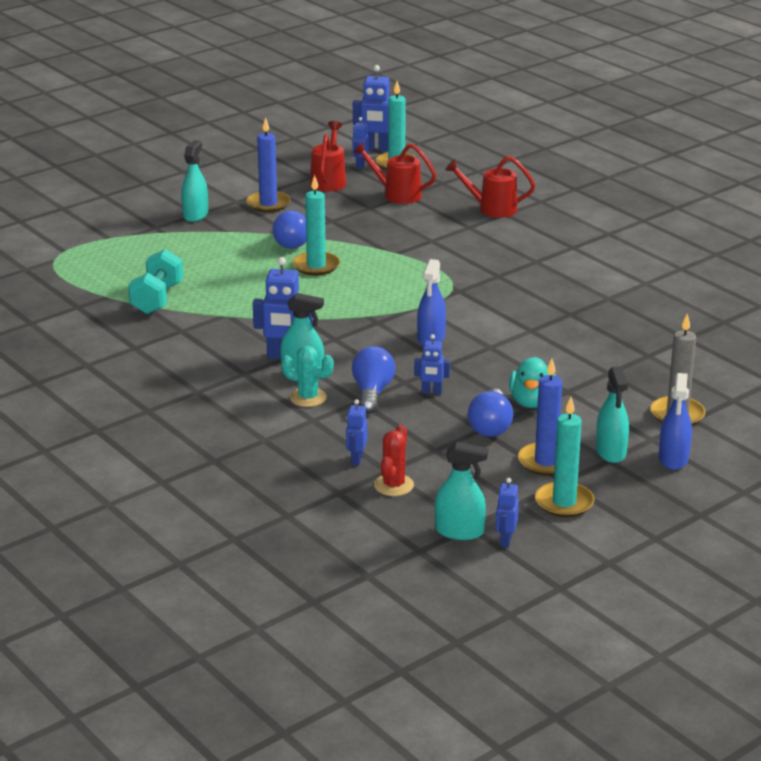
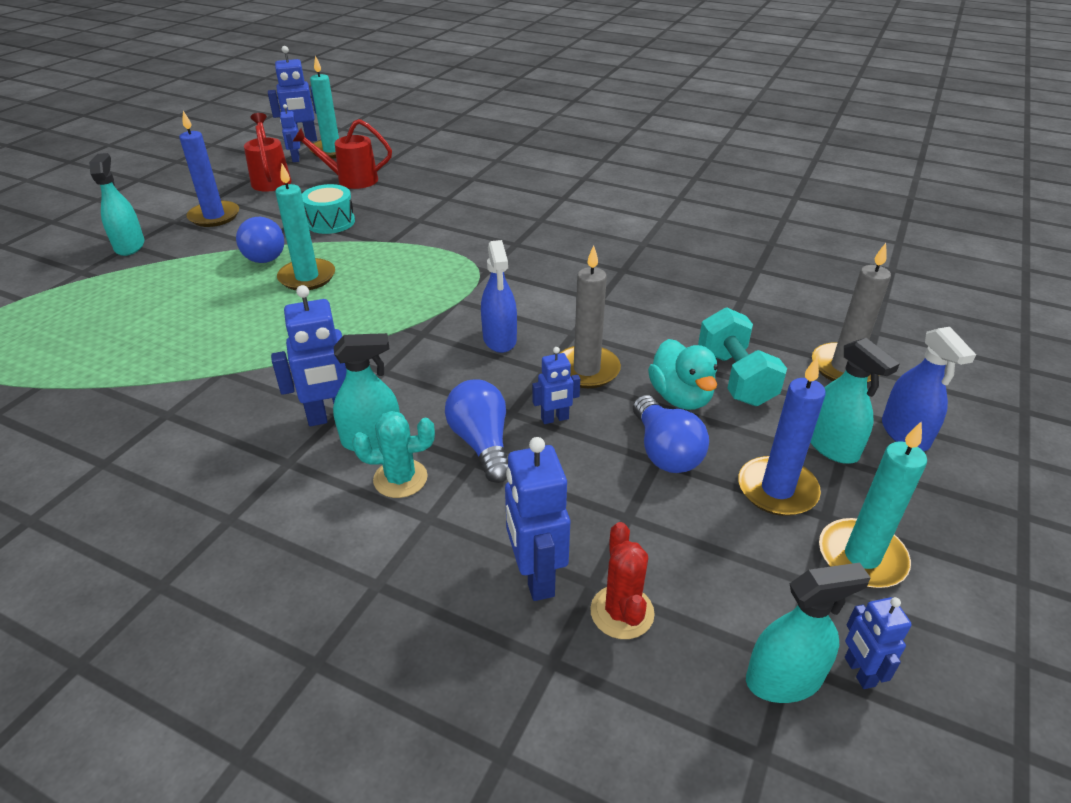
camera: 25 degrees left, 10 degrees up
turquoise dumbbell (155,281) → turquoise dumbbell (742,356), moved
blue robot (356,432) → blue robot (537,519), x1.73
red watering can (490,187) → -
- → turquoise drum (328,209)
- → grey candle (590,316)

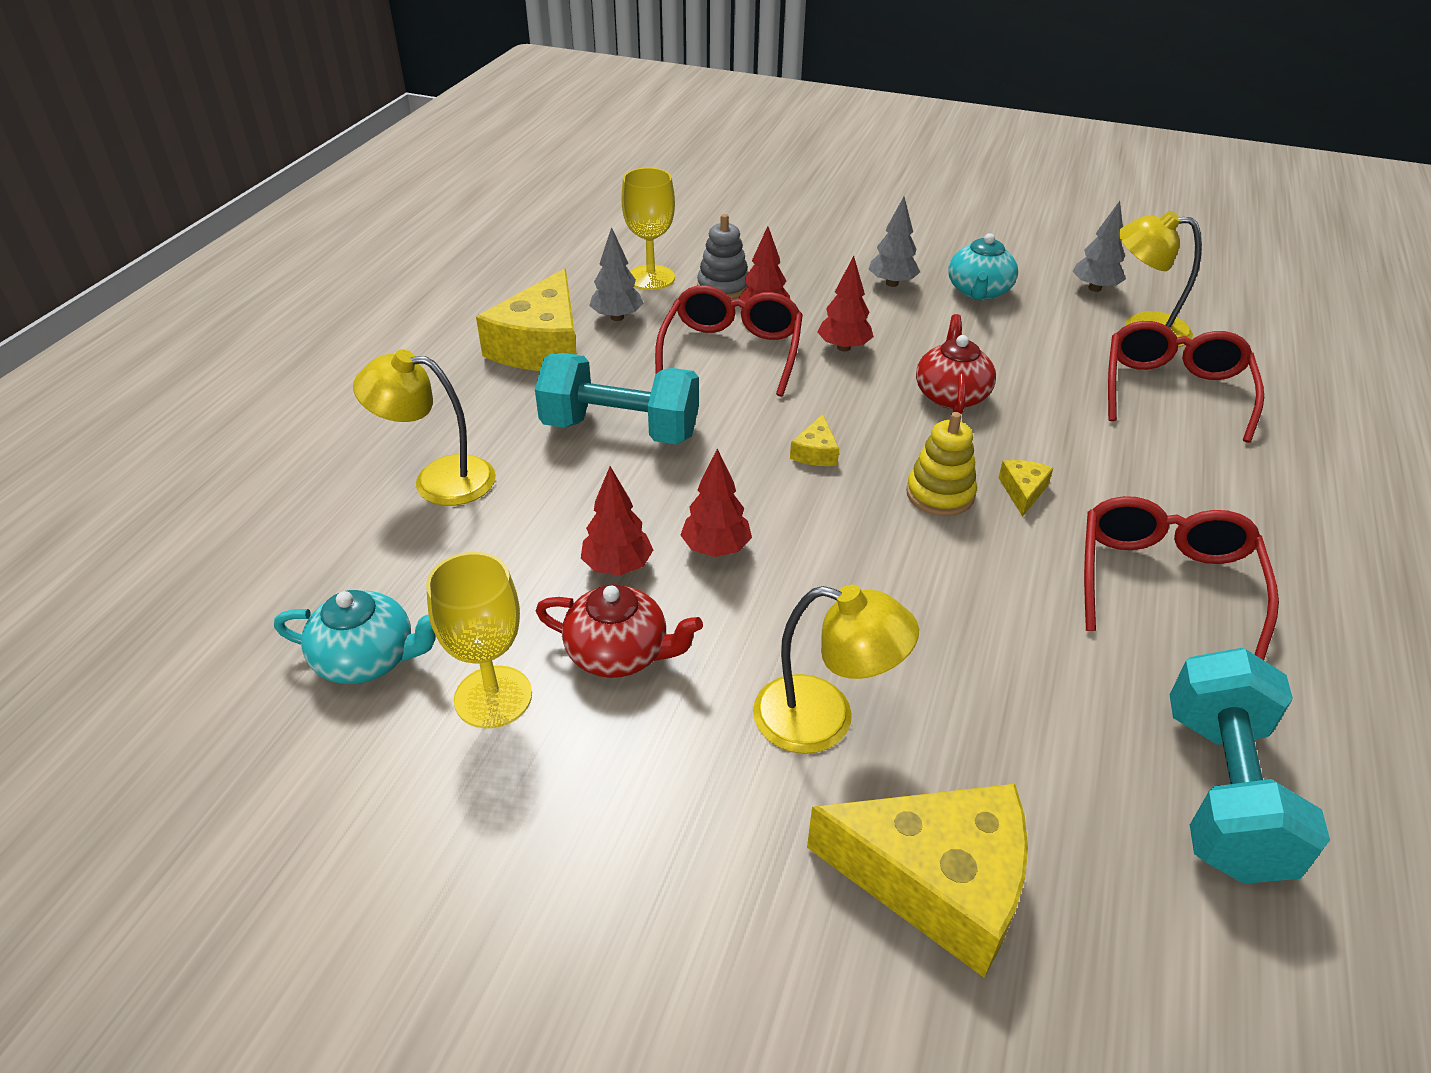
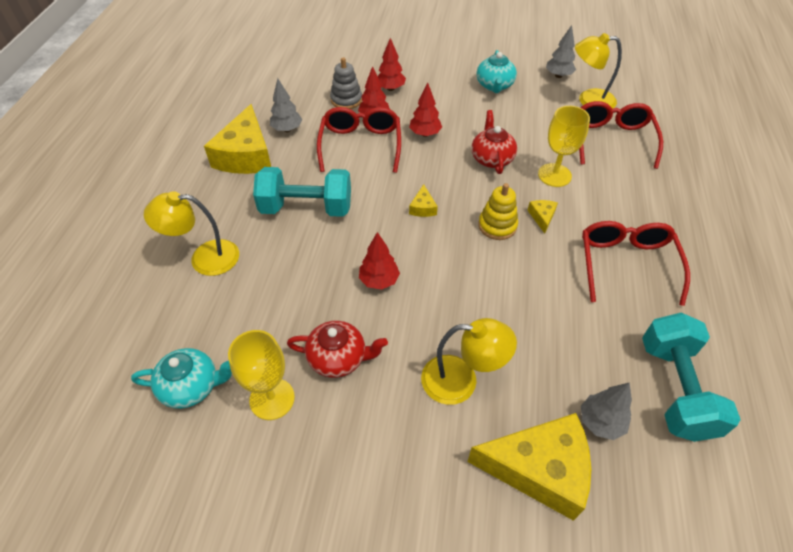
camera: 10 degrees left, 10 degrees up
red tree (617,520) → red tree (392,64), moved
yellow goblet (648,229) → yellow goblet (564,146), moved
grey tree (894,242) → grey tree (606,411), moved

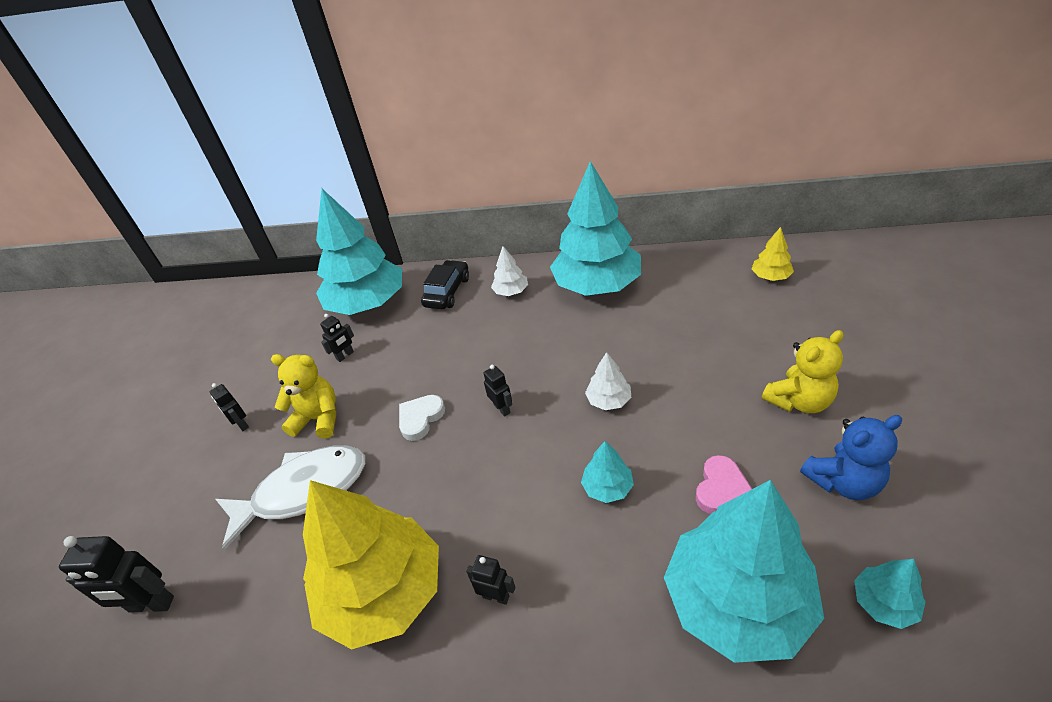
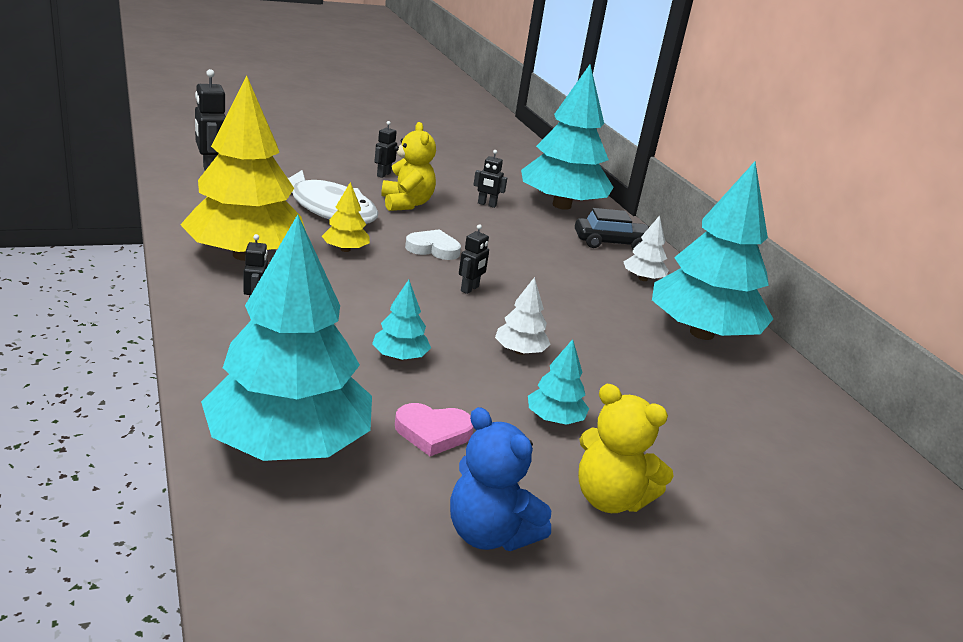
camera: 55 degrees right, 15 degrees down
yellow tree (773,254) → yellow tree (346,217), moved
turquoise tree (890,594) → turquoise tree (558,382), moved

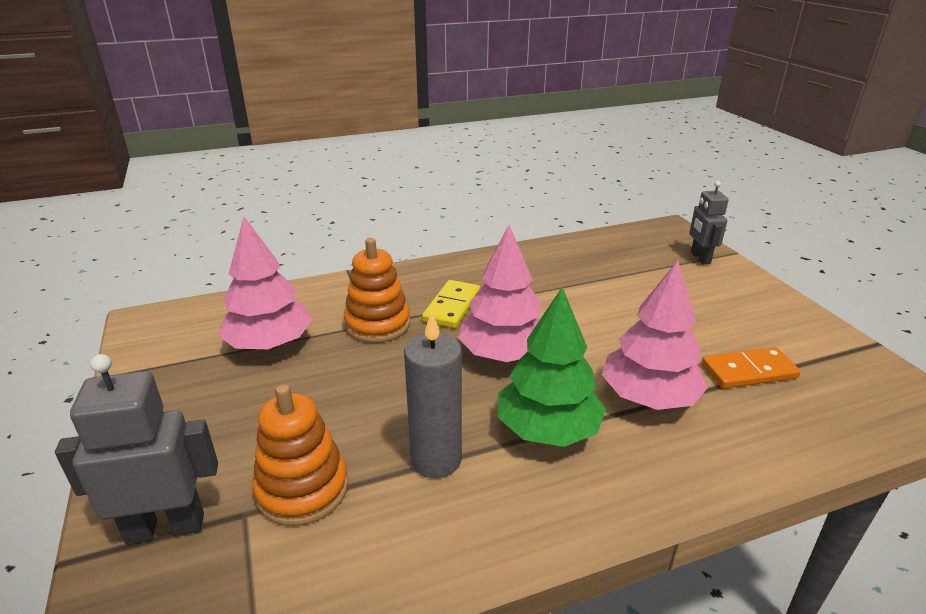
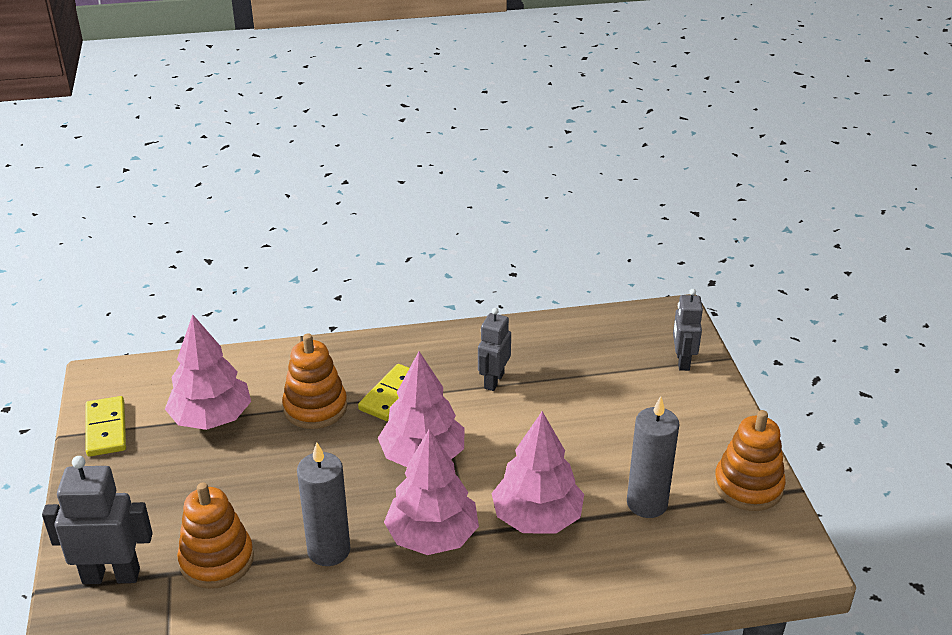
camera: 10 degrees right, 5 degrees up
green tree (552,367) → pink tree (431,492)
orange domino (751,368) → grey candle (653,457)
- → yellow domino (106,426)
- → grey robot (494,349)
- → orange stacking toy (750,460)

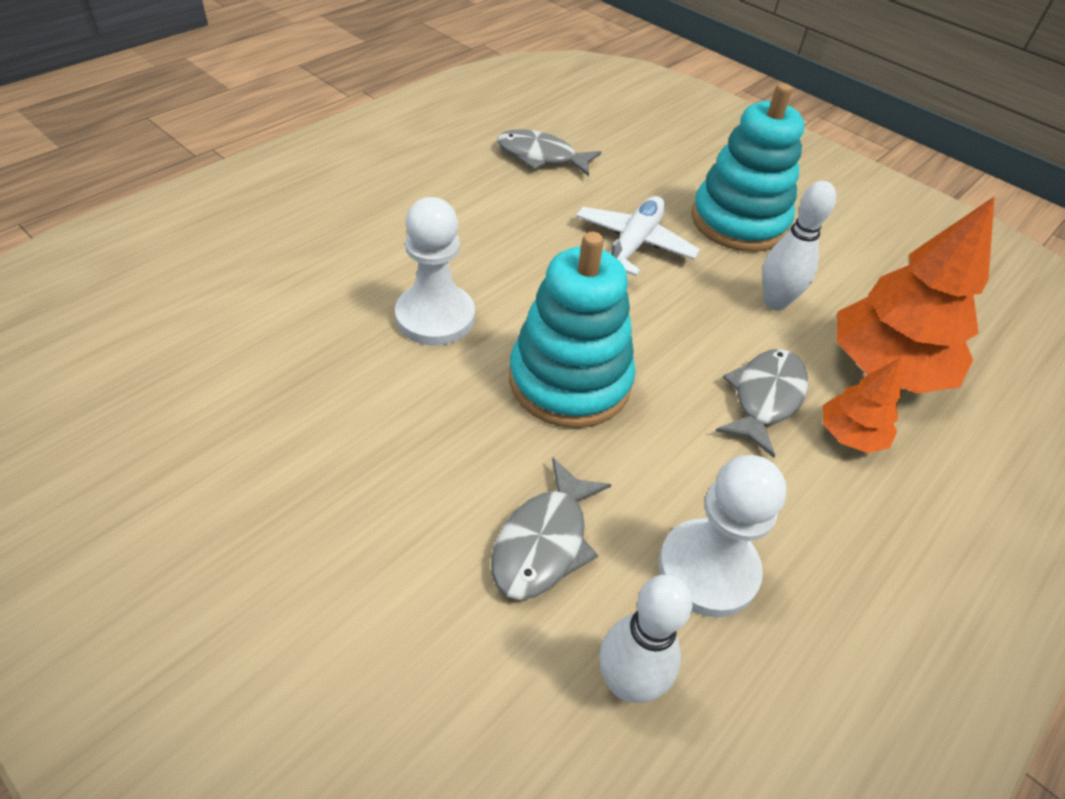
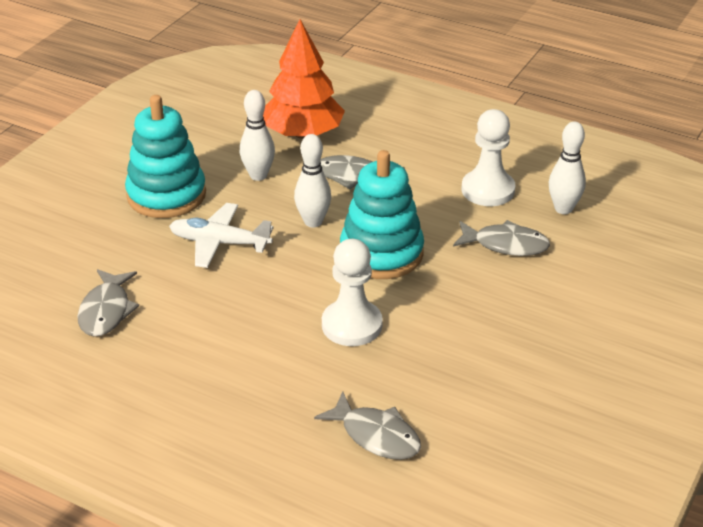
camera: 100 degrees left, 10 degrees down
orange tree (862,405) → -
- → white bowling pin (312,180)
- → grey fish (367,425)

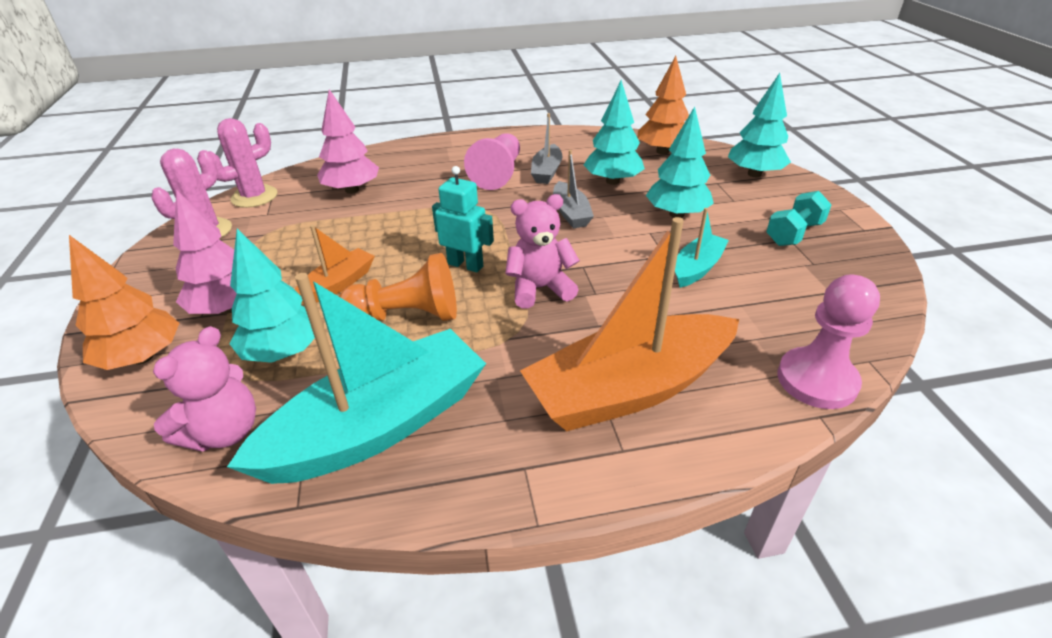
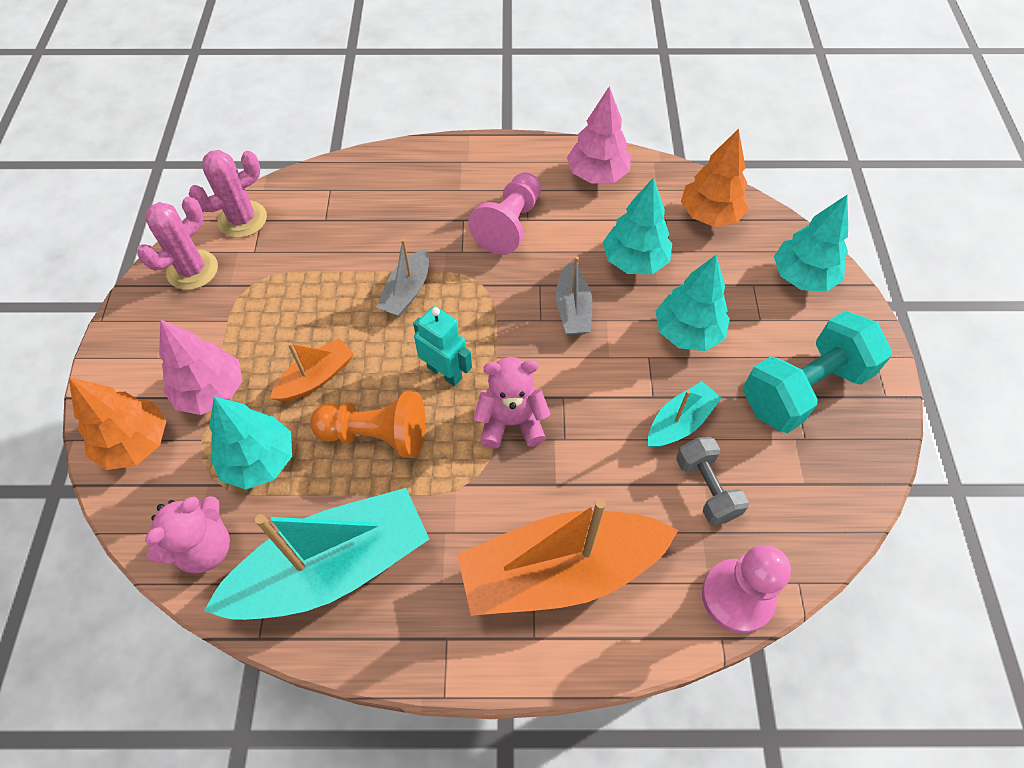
camera: 10 degrees right, 20 degrees up
pink tree (348,141) → pink tree (599,135), moved
grey boat (547,148) → grey boat (402,278), moved
turquoise dumbbell (799,218) → turquoise dumbbell (817,372), x1.78
- → grey dumbbell (712,481)

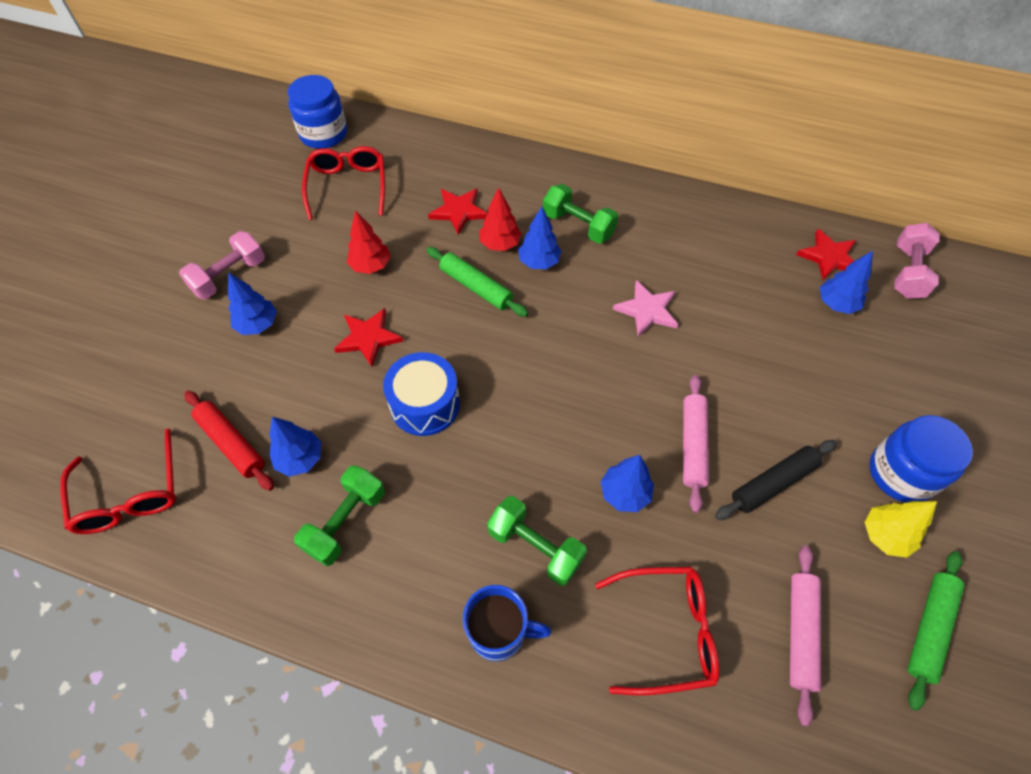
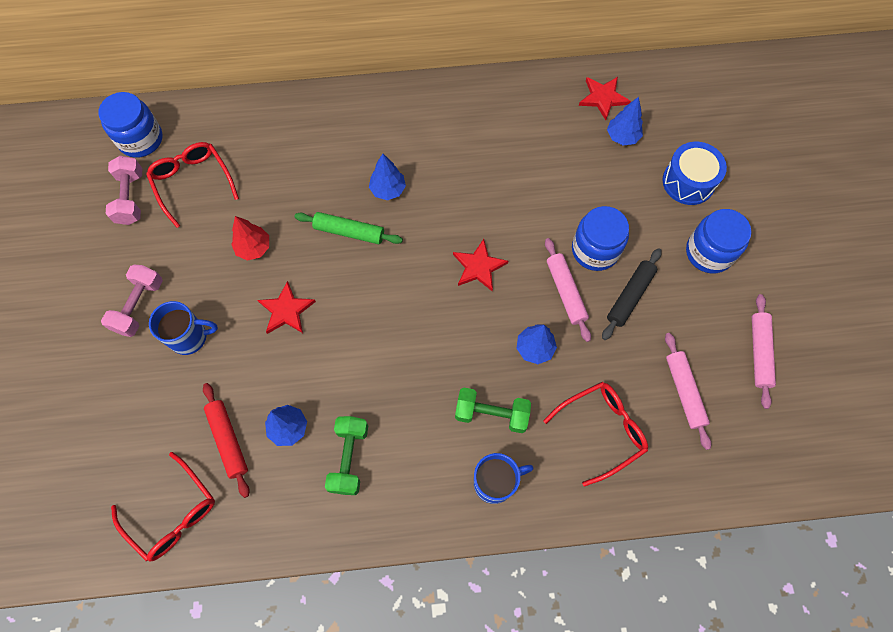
camera: 25 degrees left, 10 degrees up
red rolling pin (229,441) → red rolling pin (226,440), 45 degrees clockwise
blue tree (252,303) → blue mug (183,328)
blue drum (421,394) → blue drum (694,173), moved
red star (458,212) → red star (480,265), moved
red tree (500,219) → -
green dumbbell (580,214) → -
pink star (645,308) → -
yellow tree (901,529) → -
pink dumbbell (917,261) → pink dumbbell (124,190), moved
green rolling pin (936,631) → pink rolling pin (764,351)
- → blue jar (600,238)

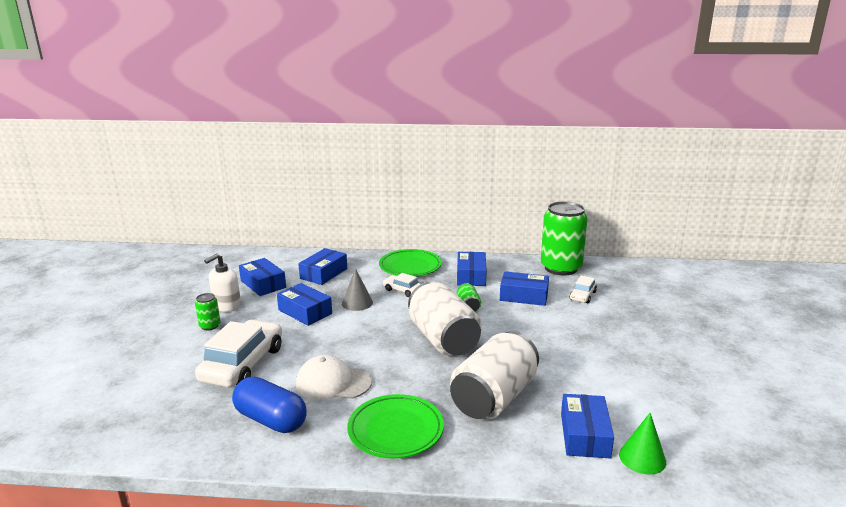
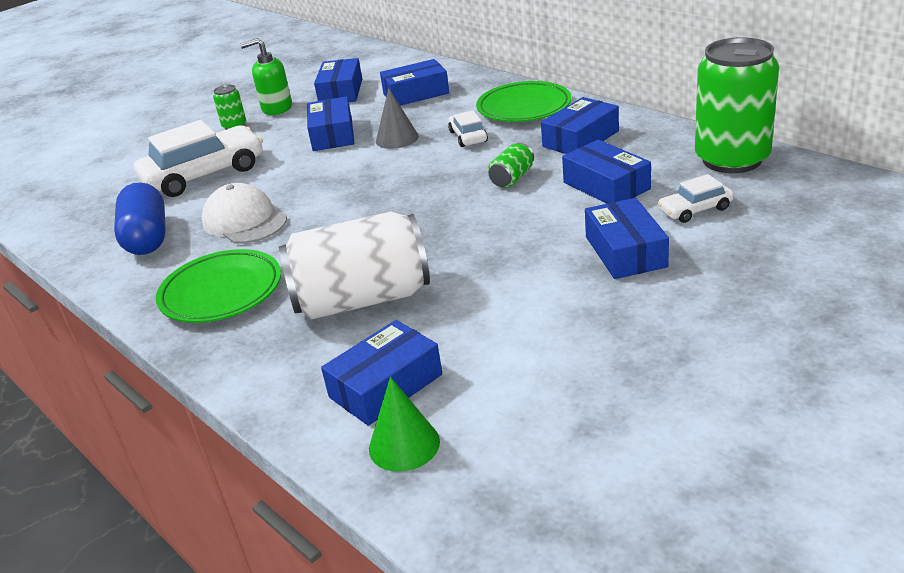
camera: 45 degrees right, 10 degrees up
white soap dispenser (222,282) → green soap dispenser (266,76)
white can (445,319) → -
- → blue box (627,238)

